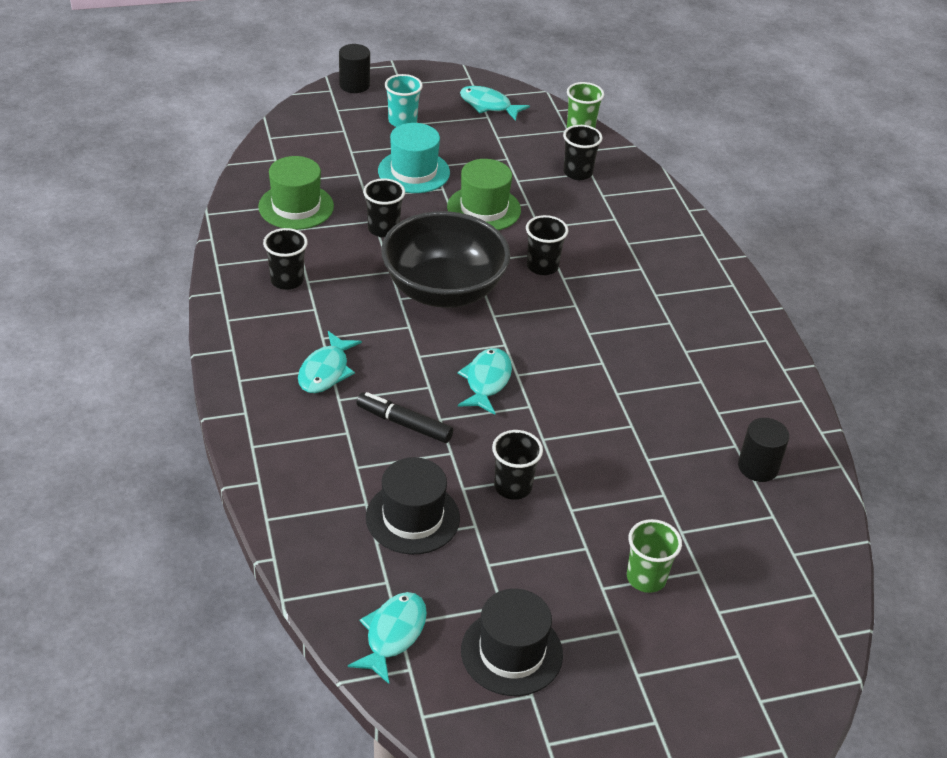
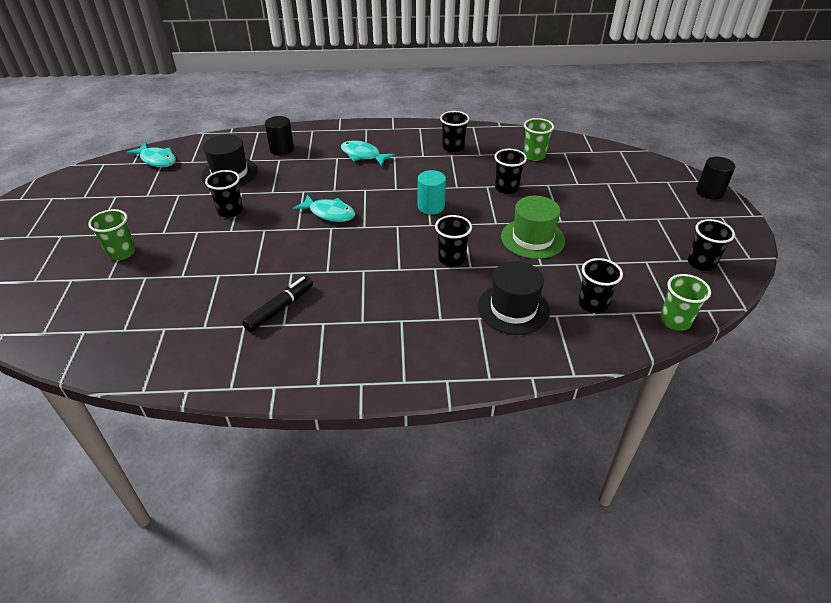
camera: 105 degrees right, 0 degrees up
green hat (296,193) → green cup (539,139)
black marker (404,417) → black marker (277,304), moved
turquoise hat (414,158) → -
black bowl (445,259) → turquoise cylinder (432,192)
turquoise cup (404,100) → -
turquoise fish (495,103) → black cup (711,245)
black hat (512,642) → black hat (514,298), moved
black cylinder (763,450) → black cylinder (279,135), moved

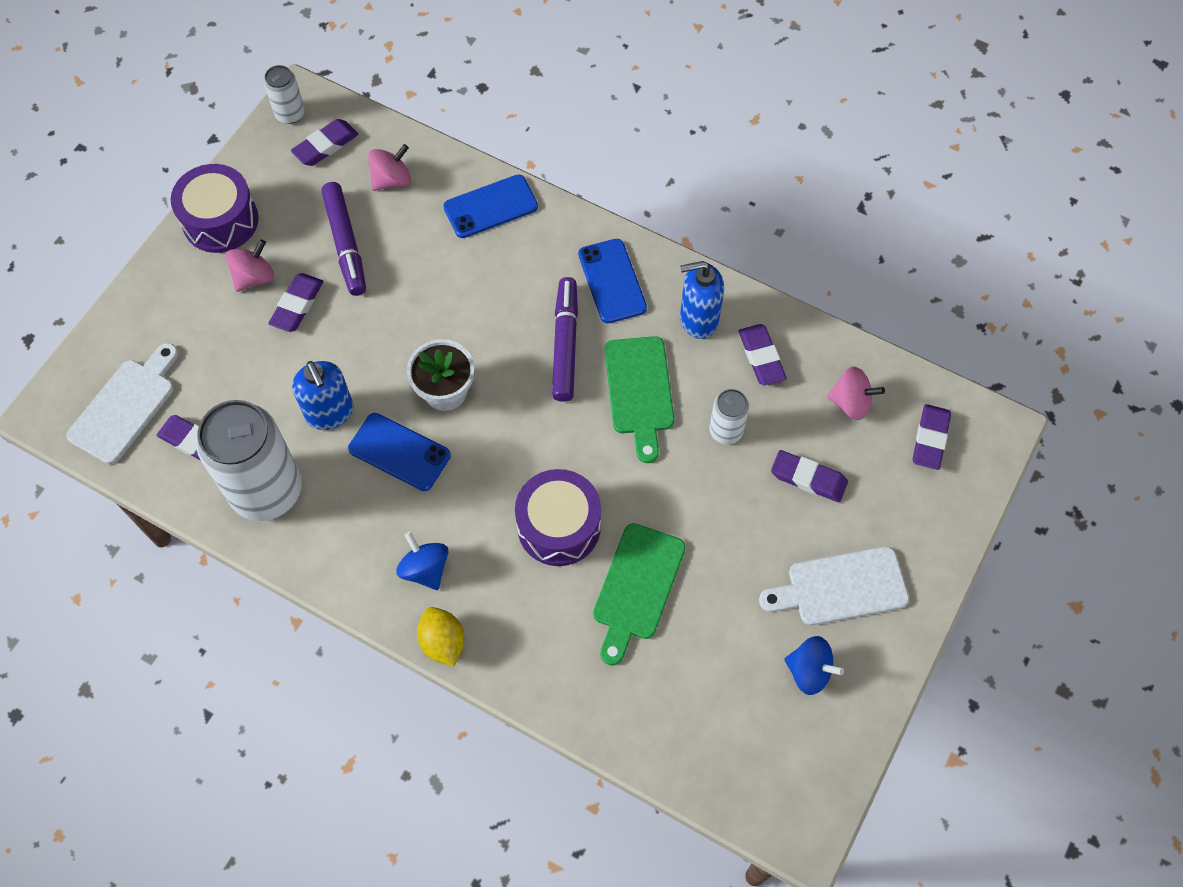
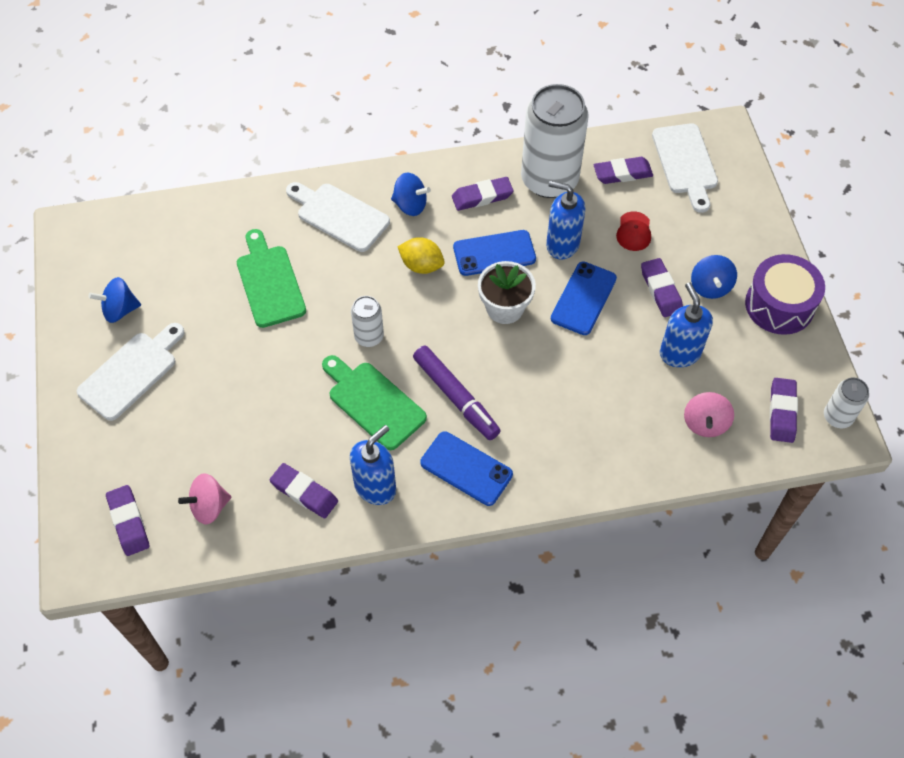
camera: 140 degrees right, 5 degrees down
pink spinning top (250,265) → blue spinning top (714,277)
purple marker (344,239) → blue soap dispenser (686,324)
yellow lemon (440,637) → yellow lemon (421,255), moved
blue phone (490,206) → blue phone (584,298), moved
purple drum (558,517) → -
white can (729,416) → white can (367,321), moved
purple eraser (809,476) → purple eraser (482,194), moved
- → white cutting board (338,217)
- → red cap (633,231)

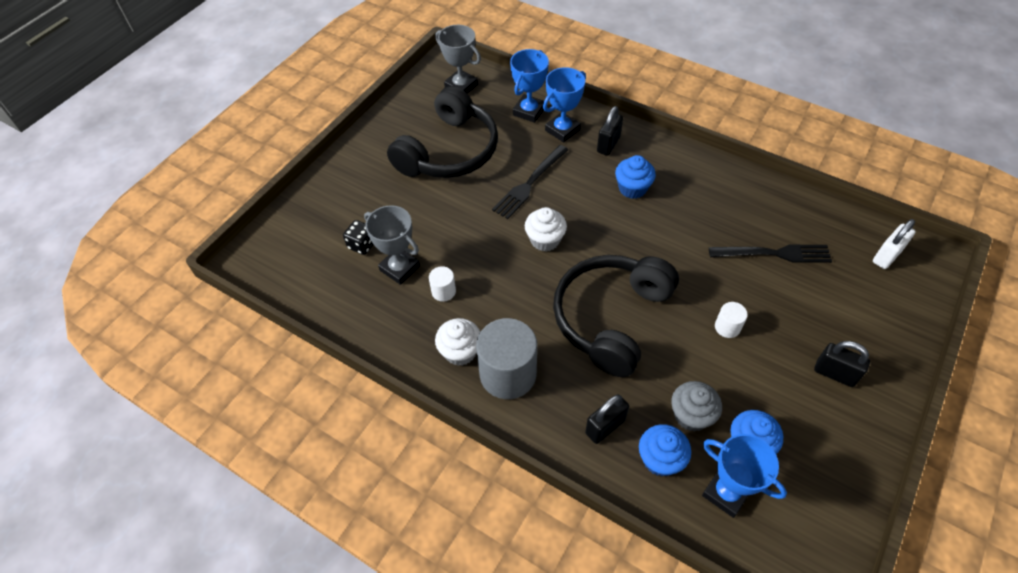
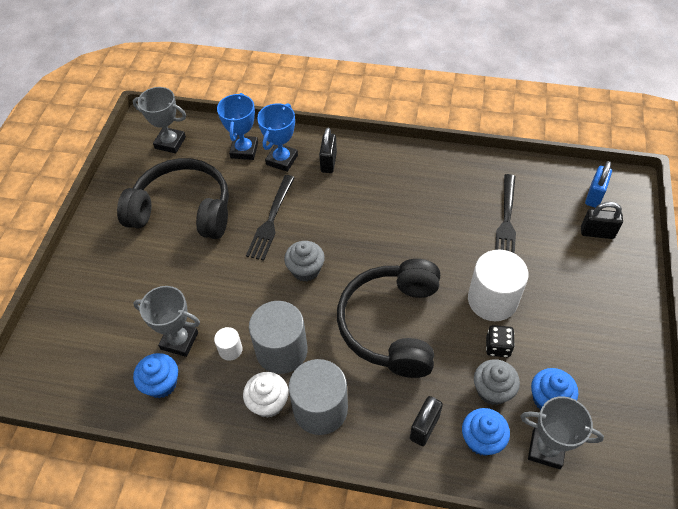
camera: 20 degrees left, 0 degrees up
black dice (358,237) → black dice (500,341), moved
black headphones (442,132) → black headphones (173,198), 90 degrees counterclockwise
white cupcake (546,229) → grey cupcake (304,261)
blue cupcake (635,177) → blue cupcake (155,375), moved
blue trophy (744,476) → grey trophy (562,432)
black fork (770,254) → black fork (505,214), 120 degrees clockwise
white cylinder (731,320) → white cylinder (498,285), x2.15
black padlock (842,364) → black padlock (602,220), moved
white padlock (894,244) → blue padlock (598,184)
- → grey cylinder (278,337)

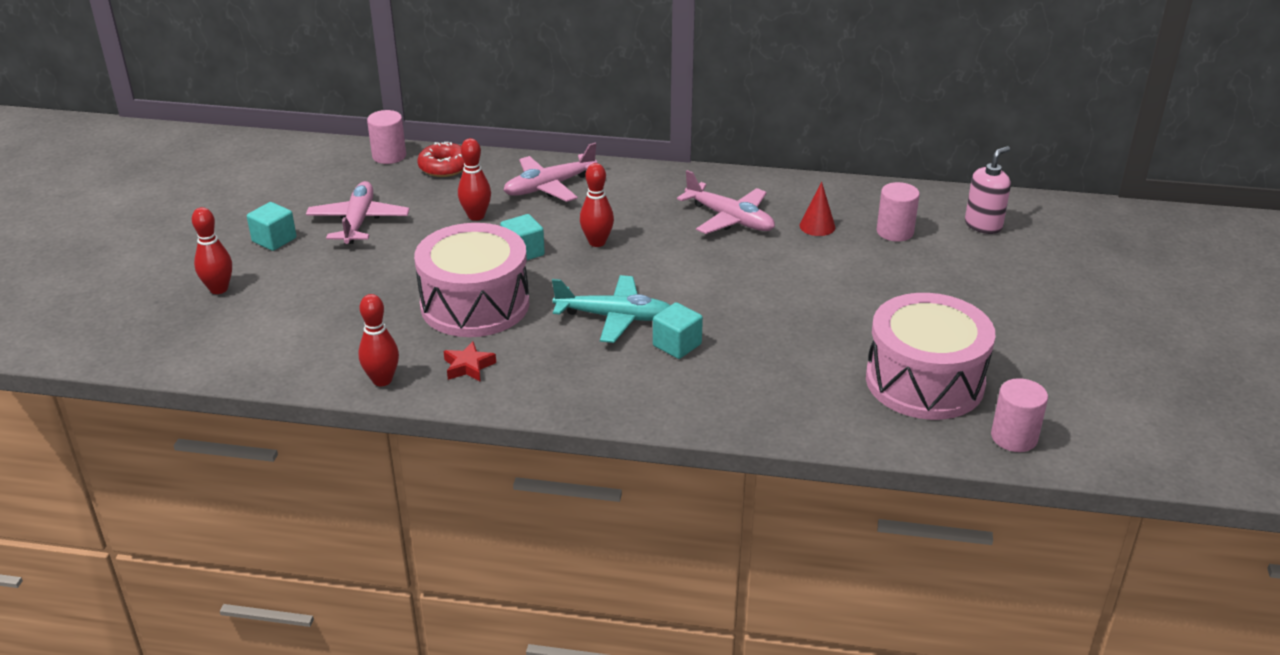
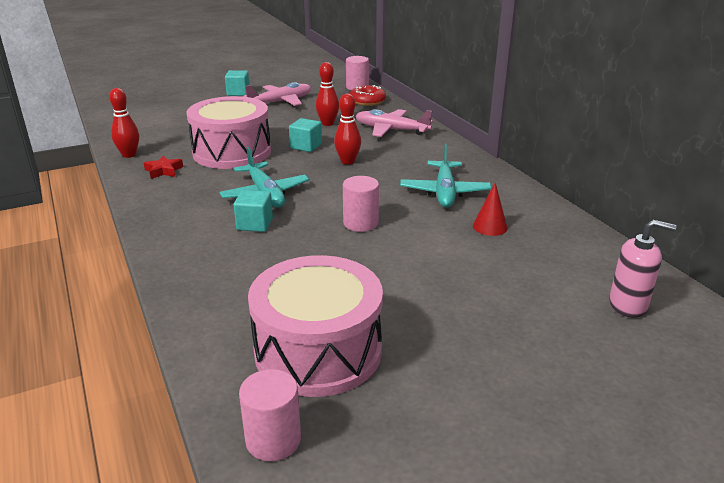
camera: 55 degrees right, 5 degrees down
red bowling pin (212,250) → -
pink plane (726,202) → turquoise plane (445,176)
pink cylinder (898,212) → pink cylinder (361,204), moved

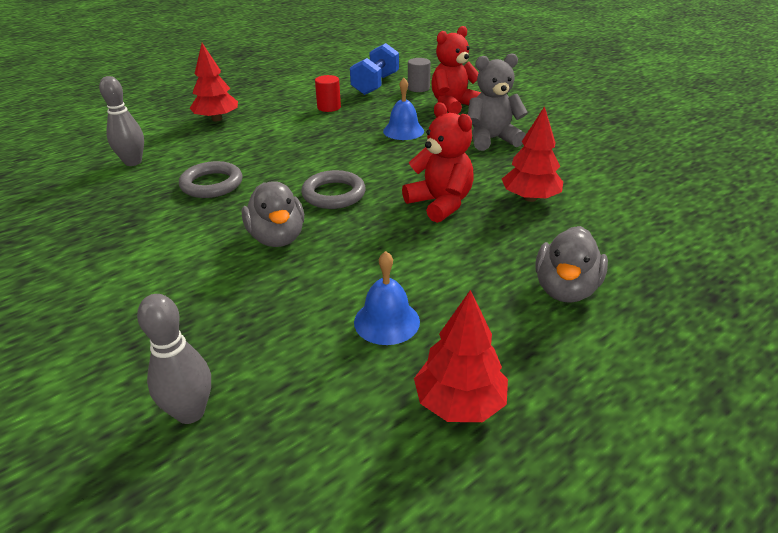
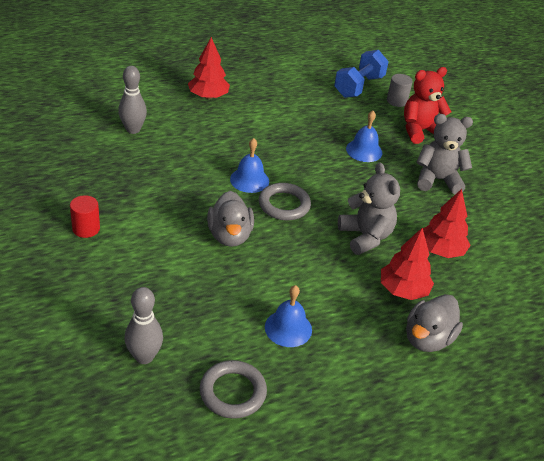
camera: 10 degrees right, 5 degrees up
grey ring (210,179) → grey ring (233,389), moved
red cylinder (328,93) → red cylinder (85,216), moved
red teddy bear (438,162) → grey teddy bear (369,209)
red tree (461,356) → red tree (407,264), moved
- → blue bell (249,165)

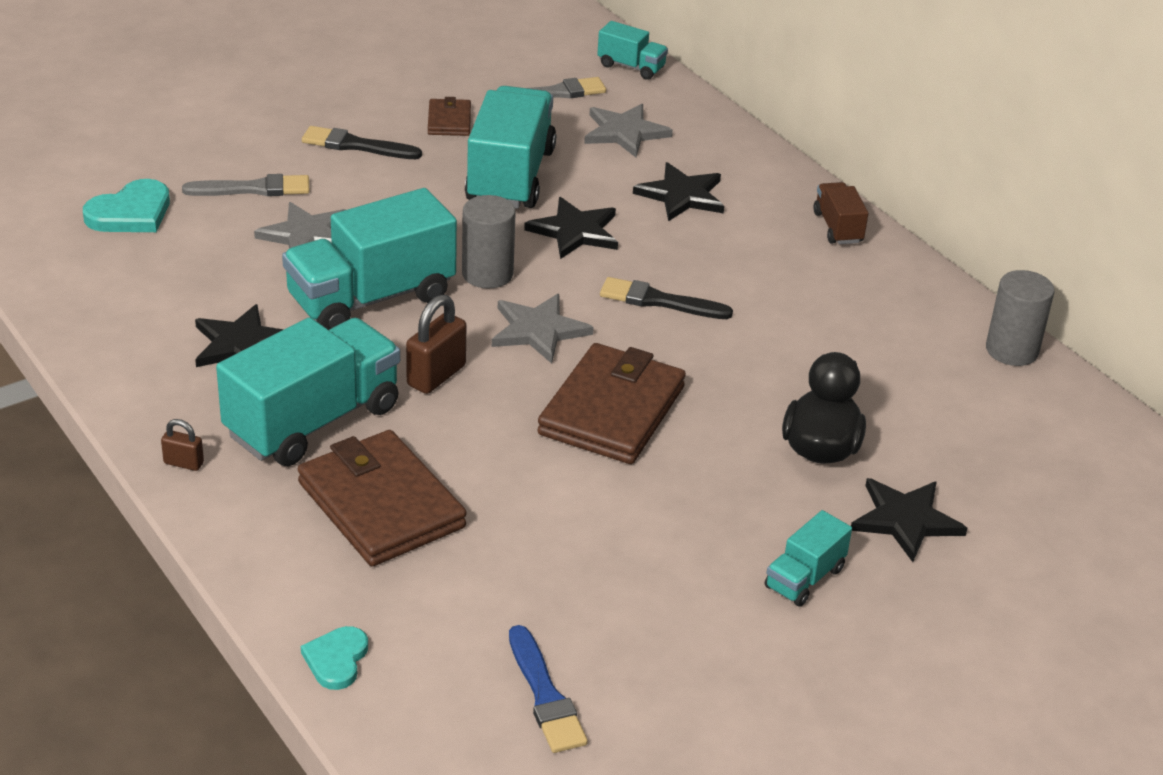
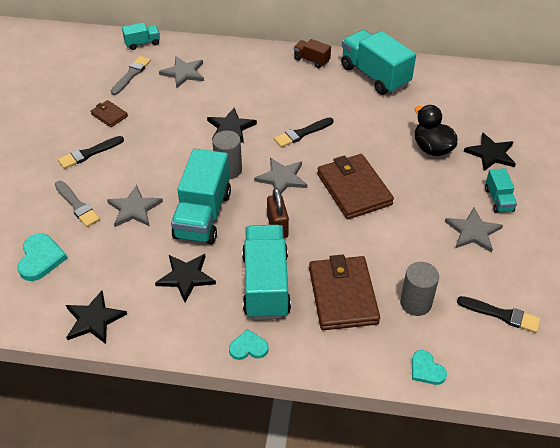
camera: 45 degrees left, 10 degrees up
brown padlock (182,445) → turquoise heart (249,344)
grey brush (246,185) → grey brush (77,204), 105 degrees clockwise
brown wallet (382,498) → brown wallet (344,292), 75 degrees clockwise
turquoise truck (510,147) → turquoise truck (378,62), moved
blue brush (548,689) → black brush (498,314)
black star (678,191) → black star (96,317), moved
grey cylinder (1020,318) → grey cylinder (419,289), moved
- → grey star (474,230)

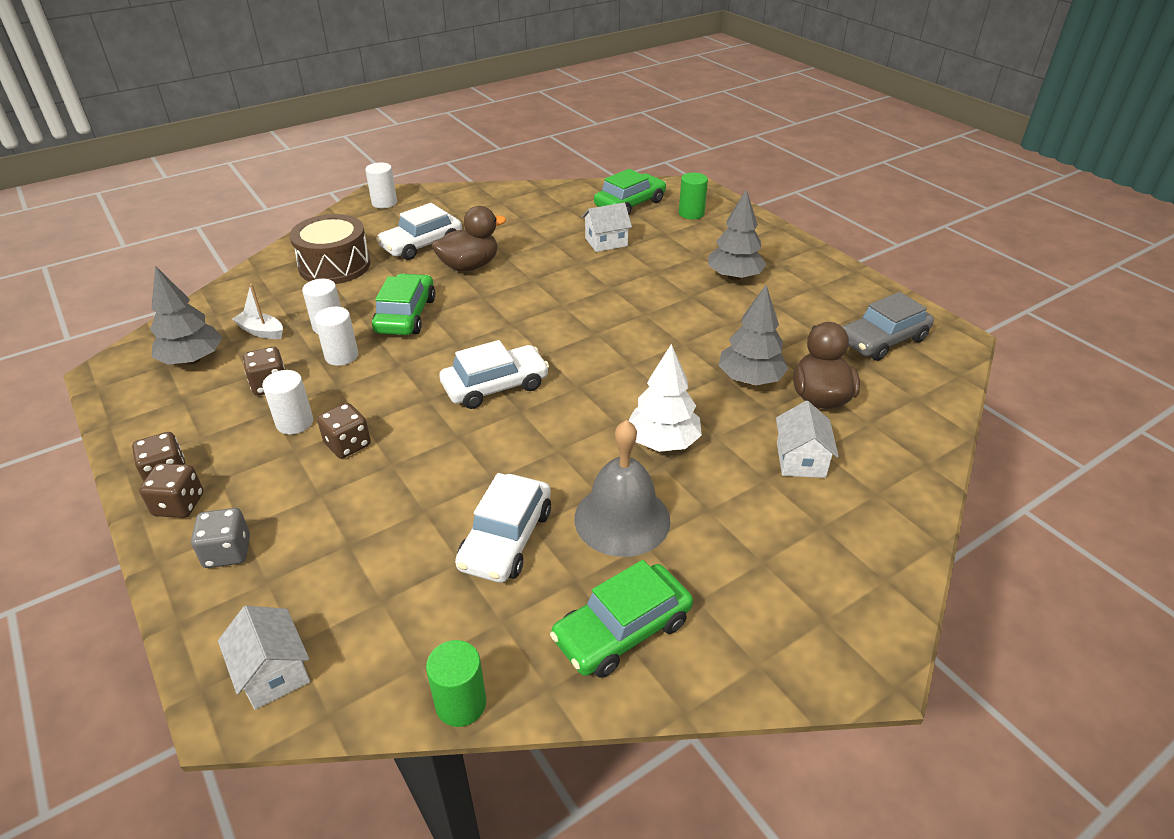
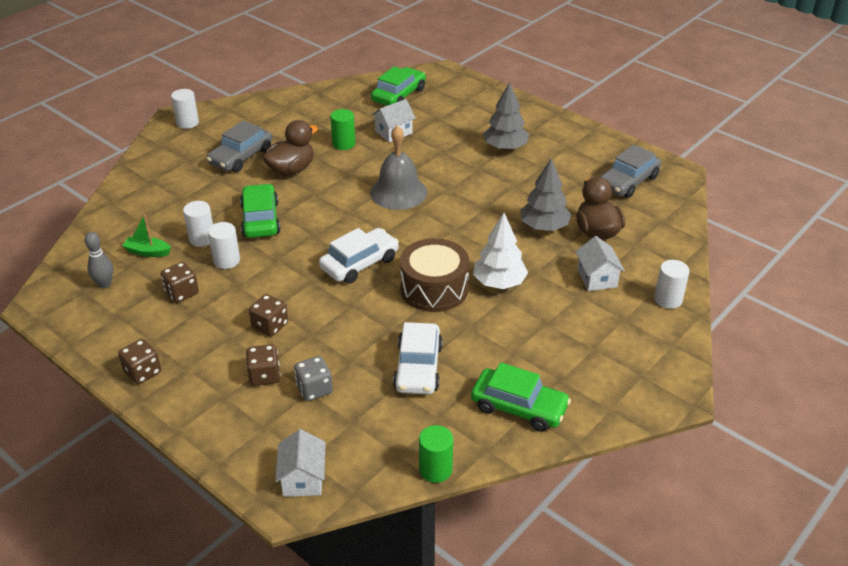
camera: 15 degrees left, 0 degrees up
brown dice (171,490) → brown dice (263,365), moved
grey tree (186,315) → grey bowling pin (99,260)
grey dice (220,538) → grey dice (313,378), moved
white house (264,658) → white house (300,463), 45 degrees clockwise
white boat (257,311) → green boat (146,235)
white cylinder (287,402) → white cylinder (672,284), moved
brown drum (330,249) → brown drum (434,275), moved
white car (419,231) → grey car (240,146)
green car (621,619) → green car (521,397), 105 degrees counterclockwise
grey bell (622,488) → grey bell (398,168), moved
green cylinder (693,196) → green cylinder (342,129), moved

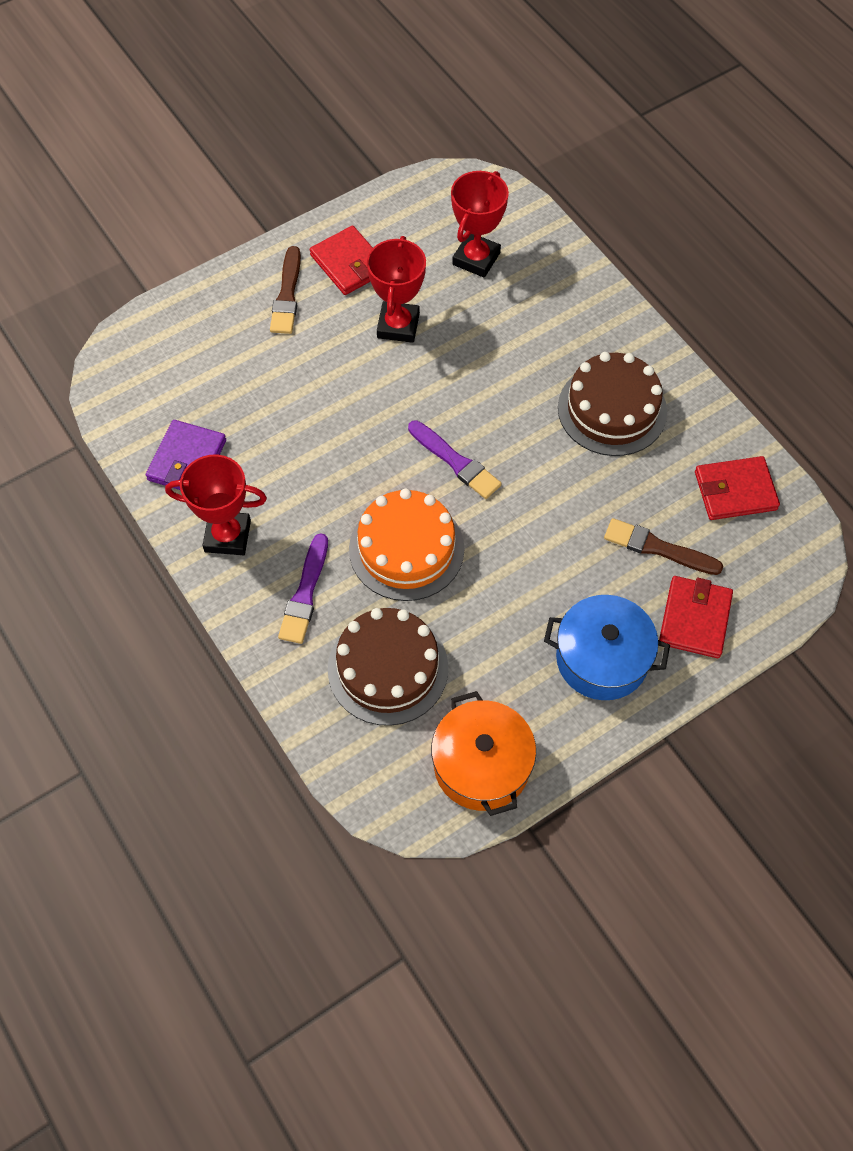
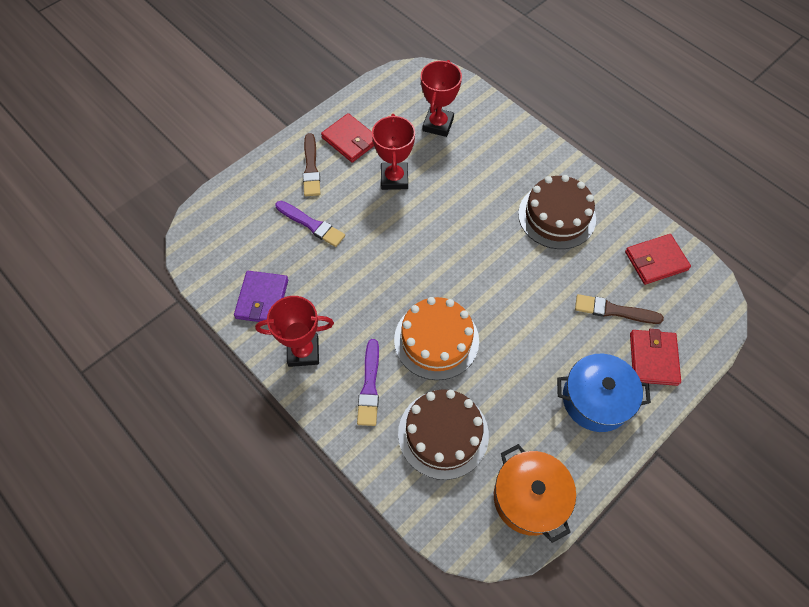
camera: 10 degrees left, 0 degrees up
purple brush (455,459) → purple brush (310,224), moved

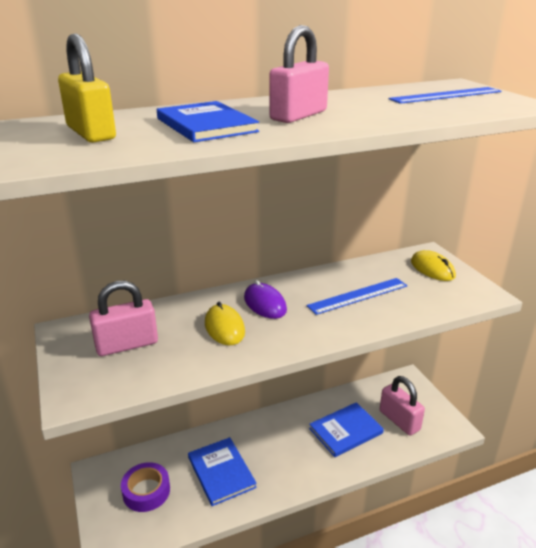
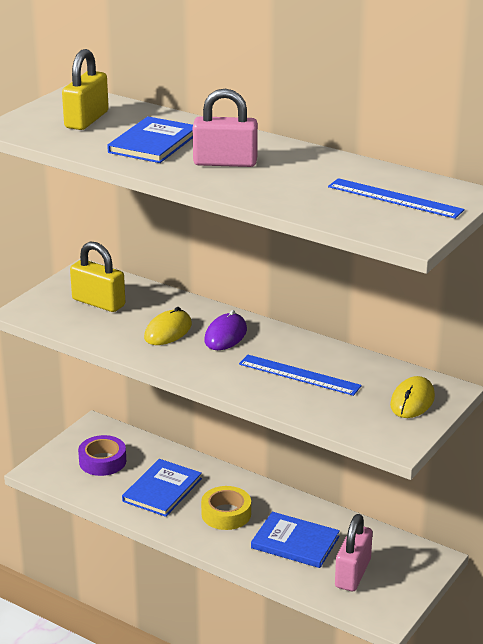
camera: 55 degrees right, 0 degrees up
pink padlock (123,318) → yellow padlock (97,277)
- → yellow tape (226,508)

